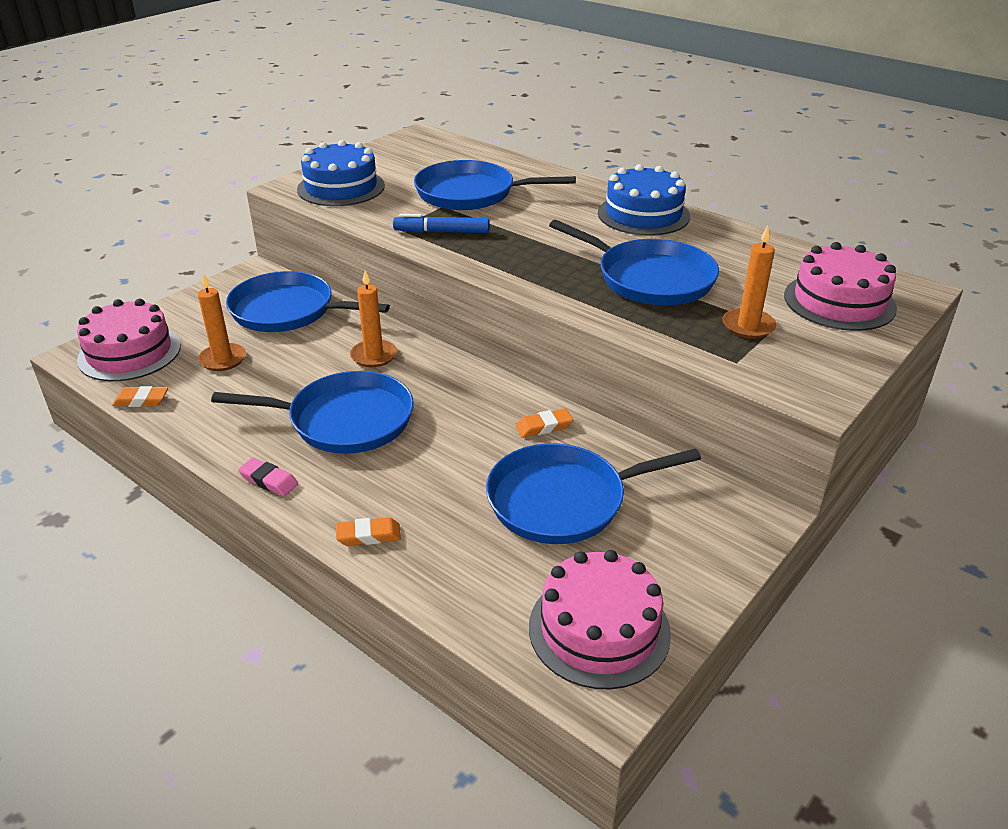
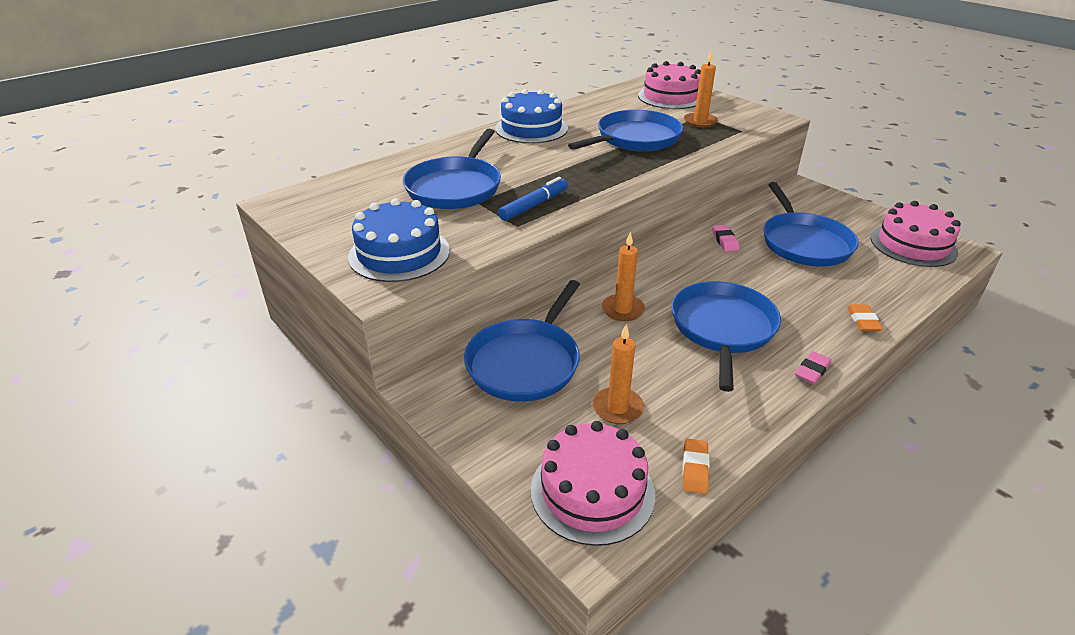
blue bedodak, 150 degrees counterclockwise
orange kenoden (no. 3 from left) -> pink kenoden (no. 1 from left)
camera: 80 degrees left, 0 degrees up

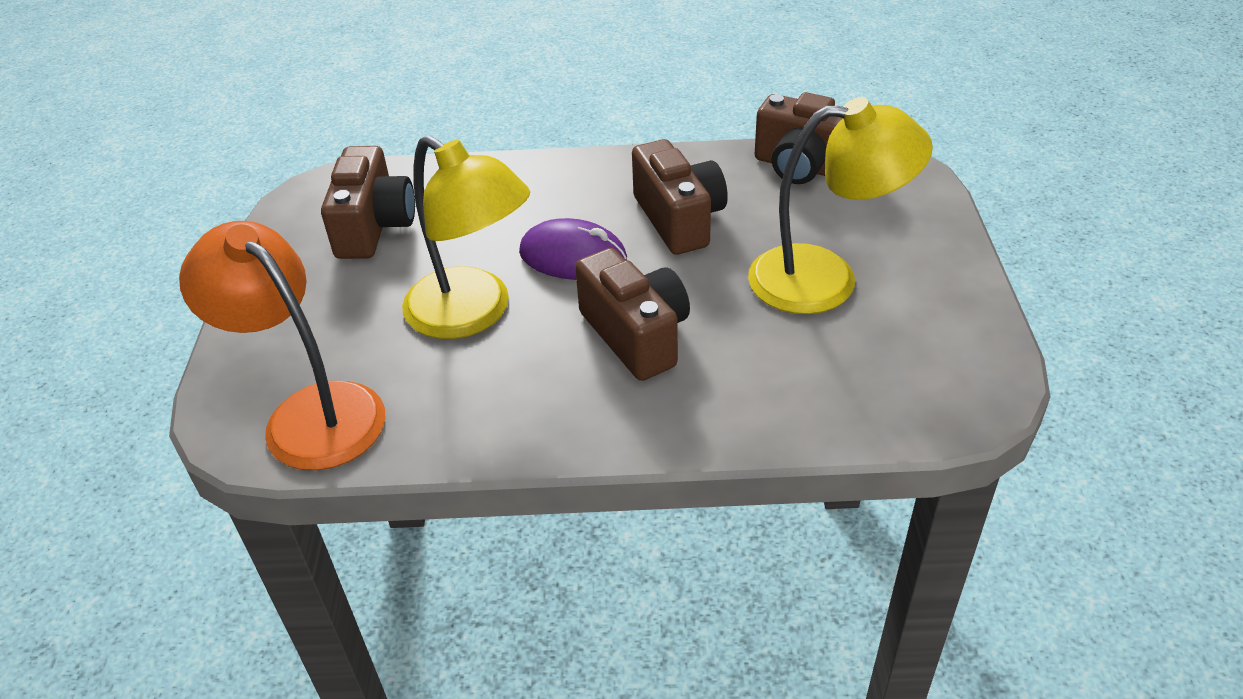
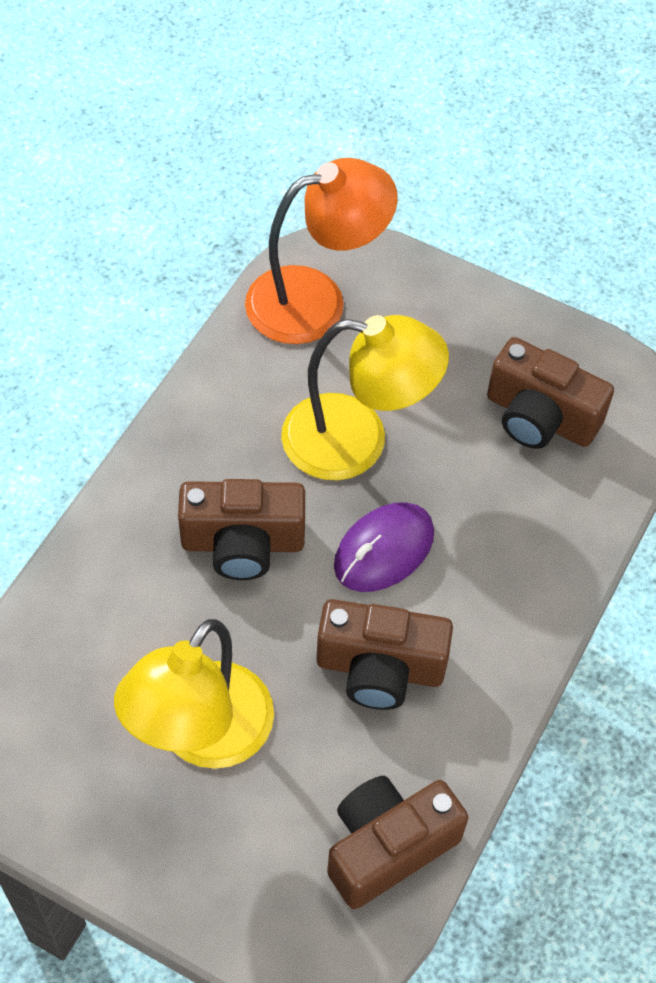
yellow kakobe (no. 1 from left in the first image) -> yellow kakobe (no. 2 from left), 150 degrees counterclockwise
camera: 115 degrees right, 15 degrees up

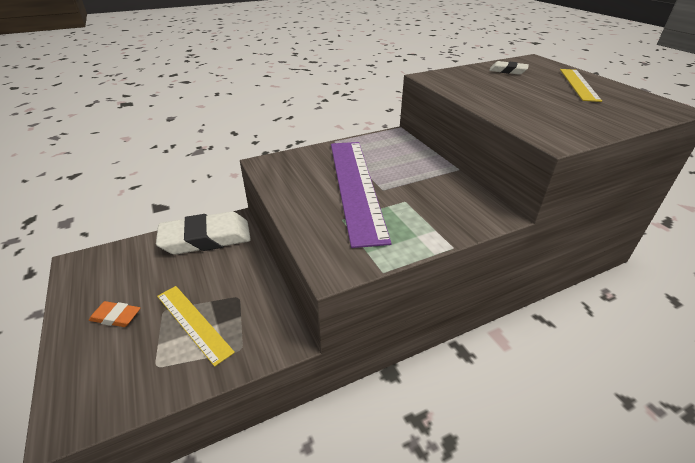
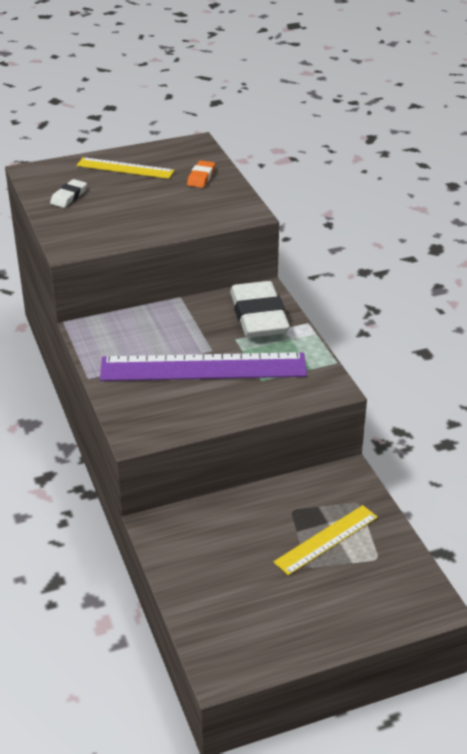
white kenoden (no. 1 from left in the first image) -> white kenoden (no. 2 from left), shifted
orange kenoden, shifted
camera: 85 degrees left, 0 degrees up

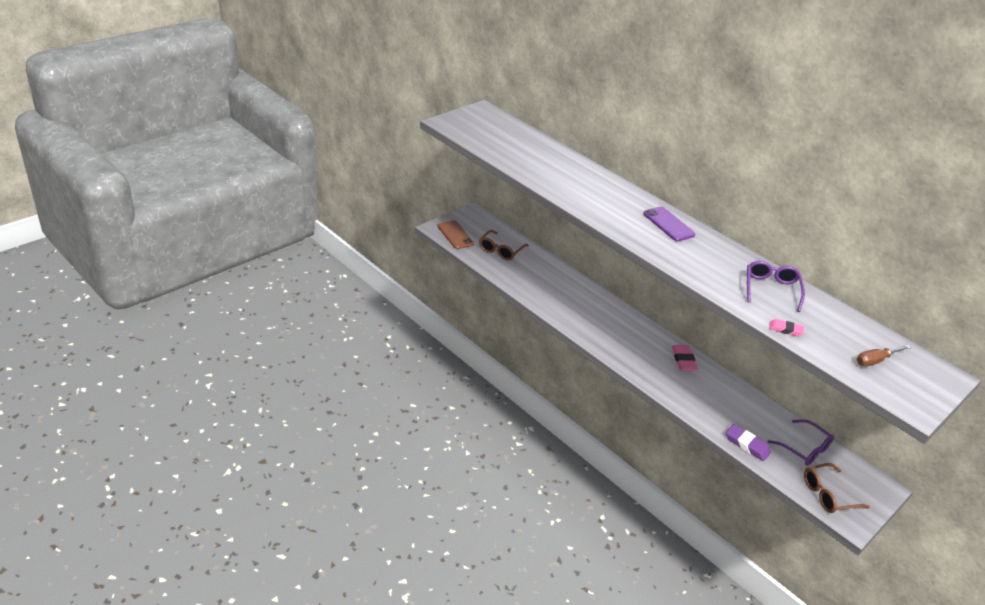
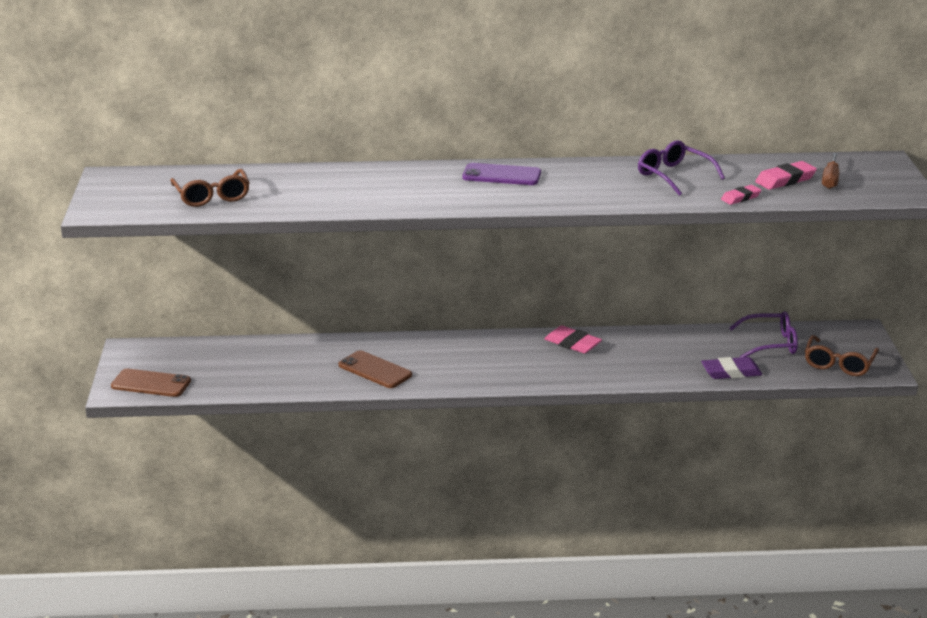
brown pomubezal (no. 1 from left), shifted
none -> pink kenoden (no. 3 from left)
none -> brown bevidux (no. 2 from left)
camera: 45 degrees left, 10 degrees down

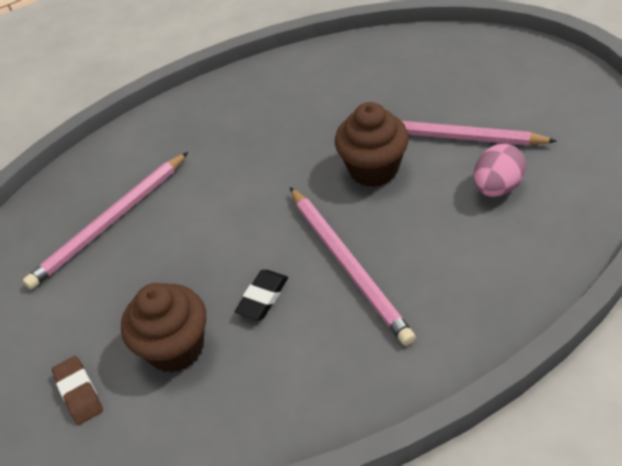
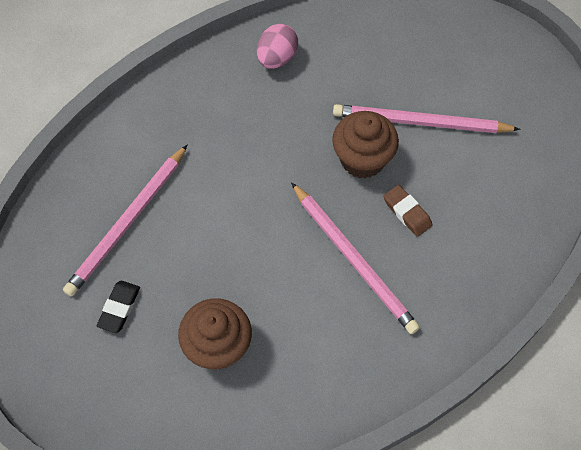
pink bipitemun, shifted
black kenoden, shifted
brown kenoden, shifted
camera: 15 degrees left, 15 degrees up

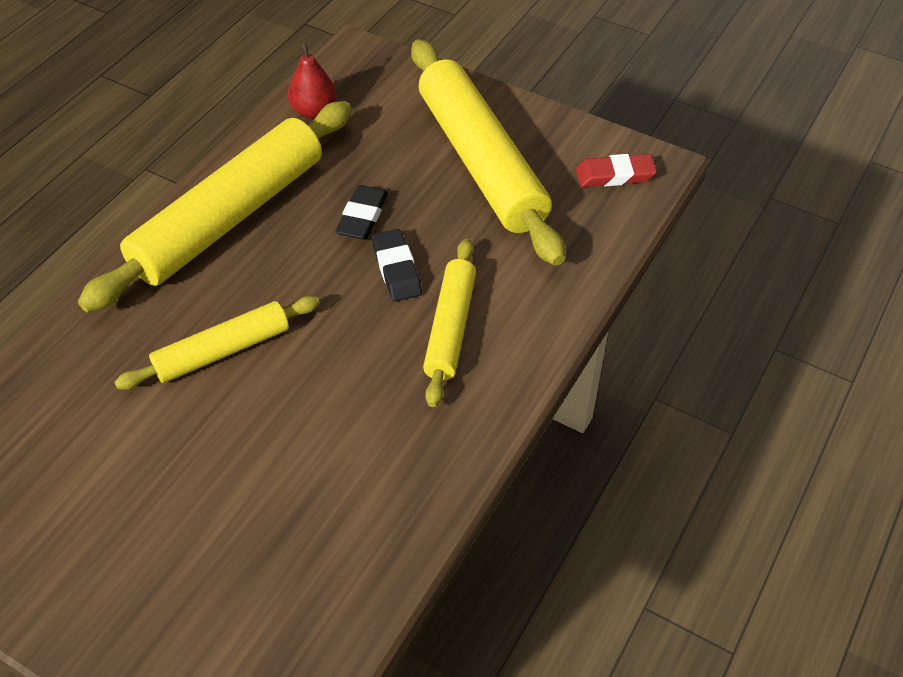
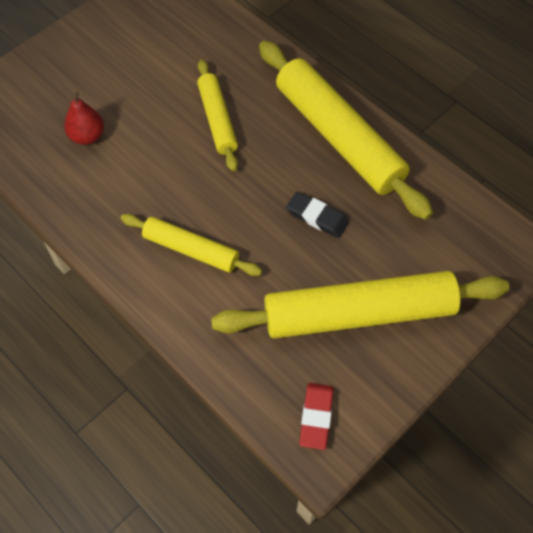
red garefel, shifted
black kenoden (no. 2 from left) -> none
camera: 105 degrees right, 10 degrees up

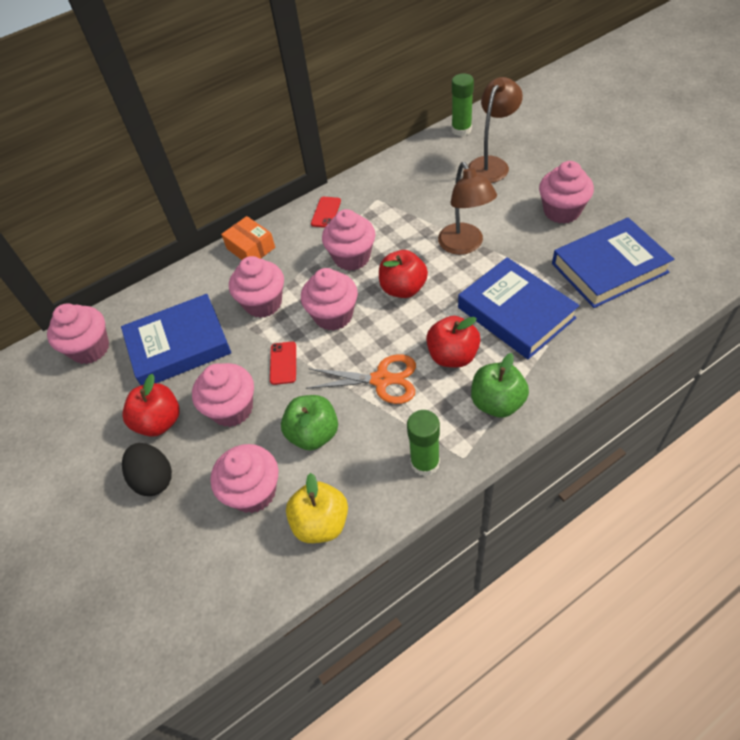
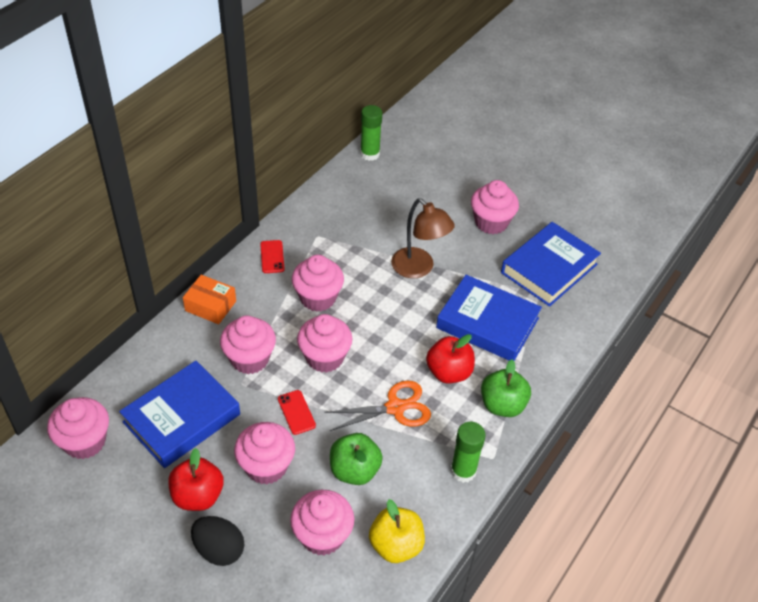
brown kakobe (no. 2 from left) -> none
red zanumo (no. 2 from left) -> none
camera: 30 degrees left, 5 degrees down

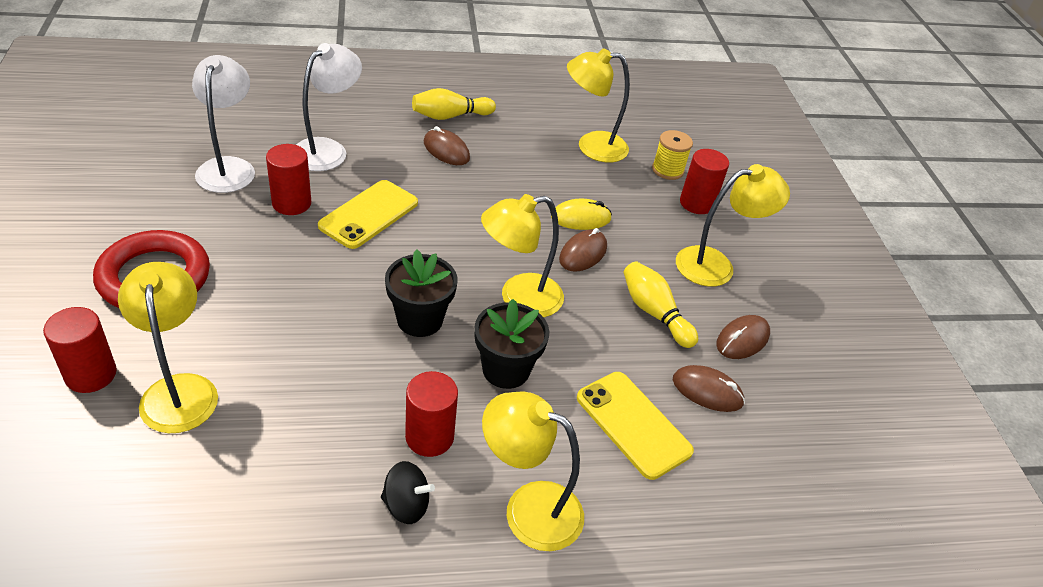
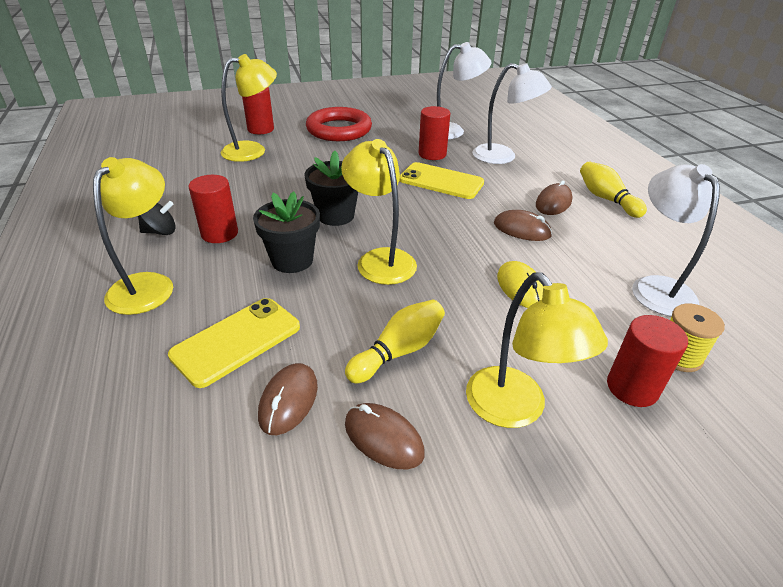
yellow kakobe (no. 4 from left) -> white kakobe (no. 3 from left)
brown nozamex (no. 2 from left in the first image) -> brown nozamex (no. 3 from left), shifted
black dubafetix, 105 degrees counterclockwise
camera: 85 degrees right, 5 degrees down

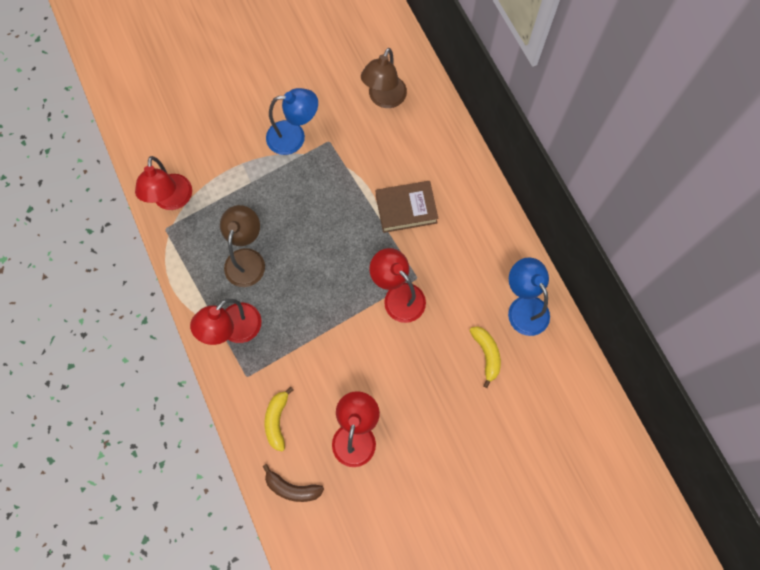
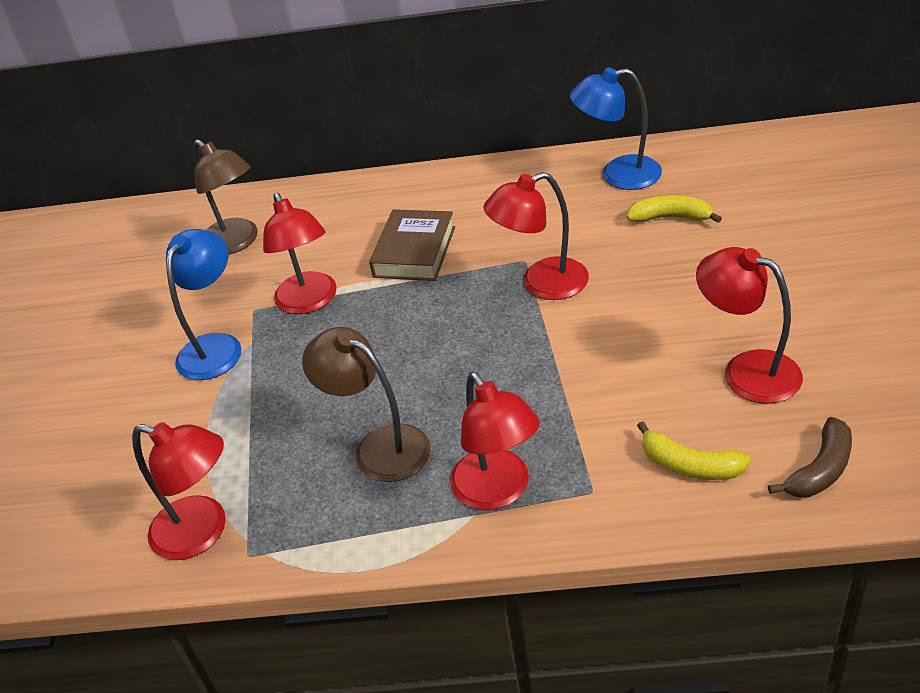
none -> red kakobe (no. 2 from left)
camera: 60 degrees left, 30 degrees down

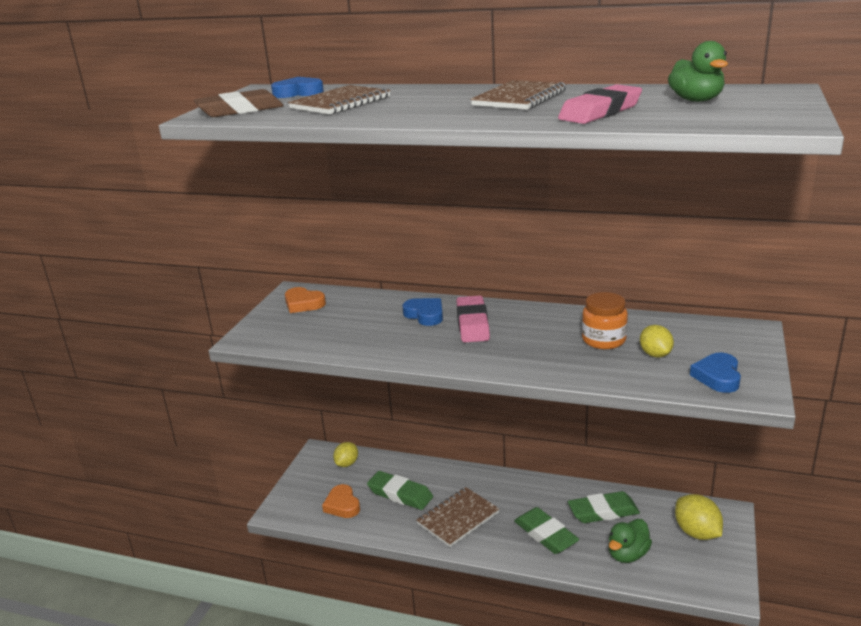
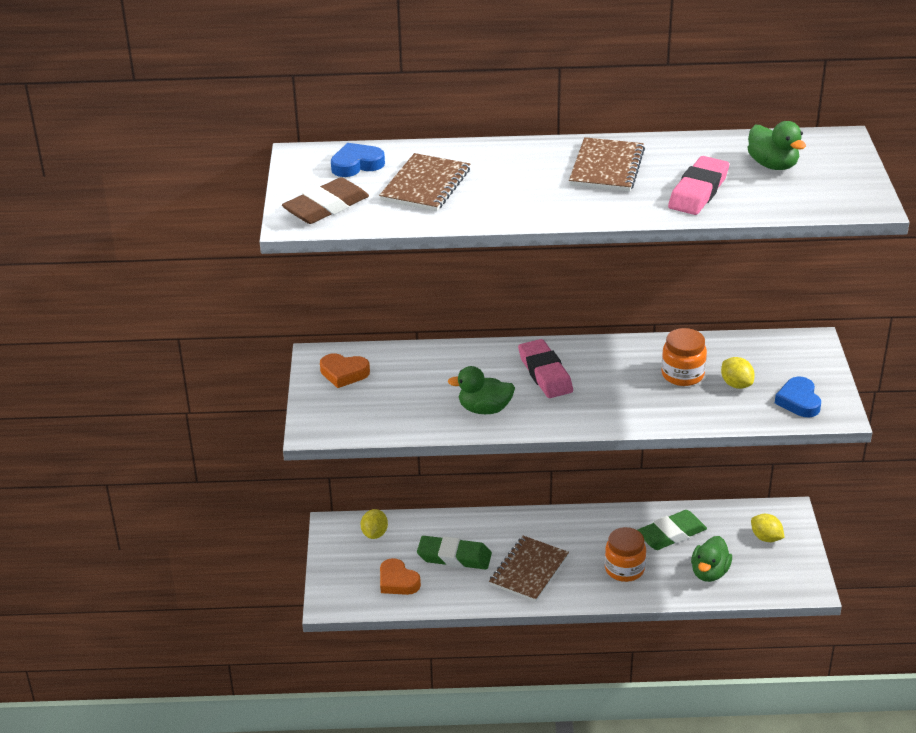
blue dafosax (no. 2 from left) -> none
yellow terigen (no. 3 from left), x0.66
green kenoden (no. 2 from left) -> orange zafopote (no. 1 from left)
none -> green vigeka (no. 1 from left)
camera: 20 degrees left, 10 degrees up

